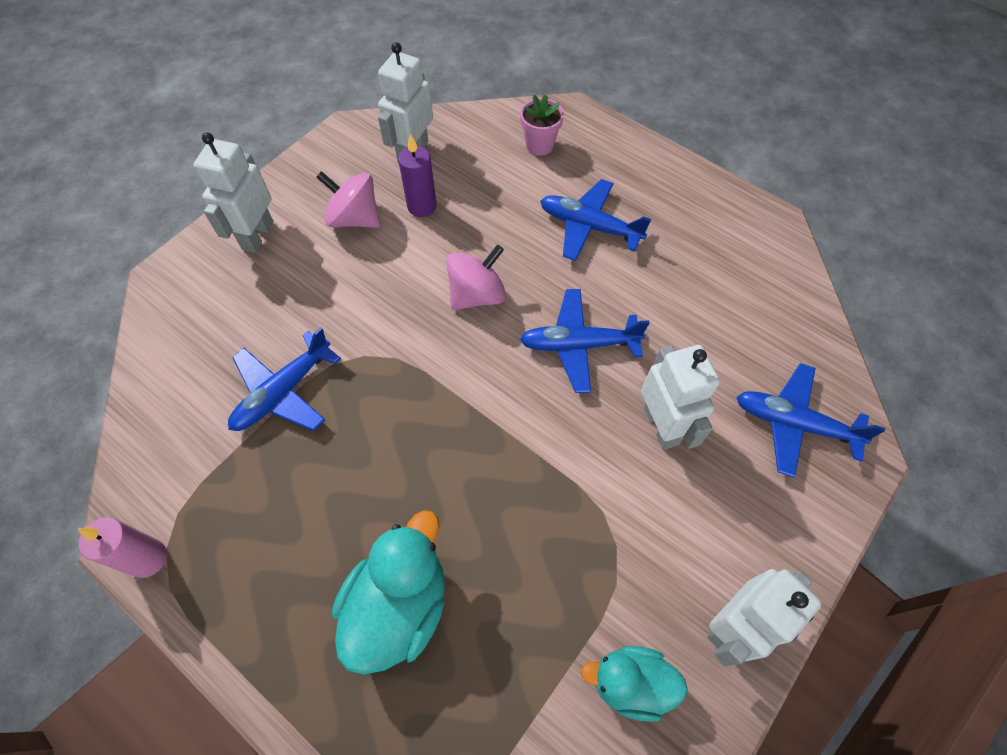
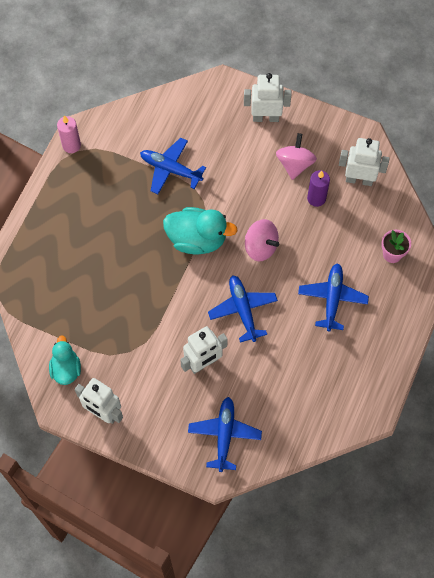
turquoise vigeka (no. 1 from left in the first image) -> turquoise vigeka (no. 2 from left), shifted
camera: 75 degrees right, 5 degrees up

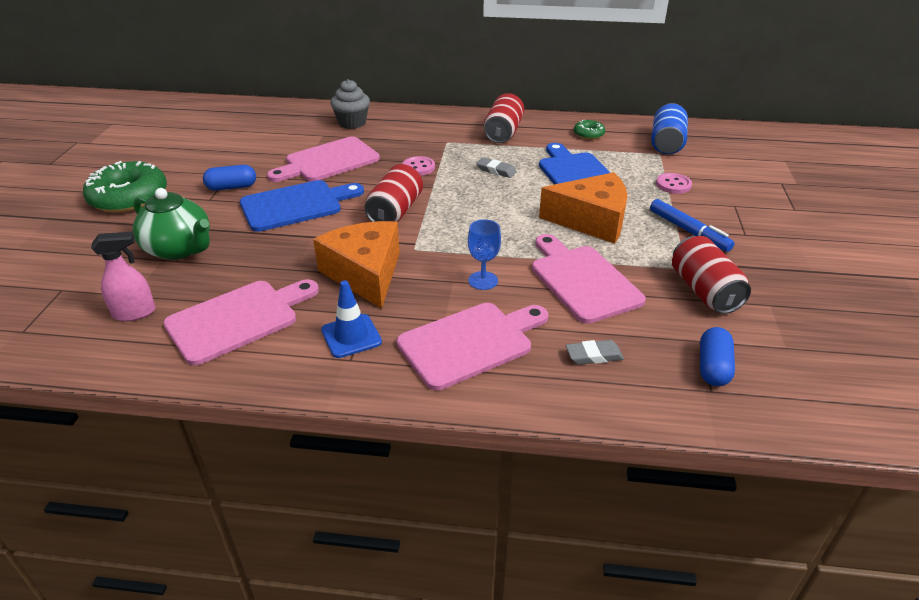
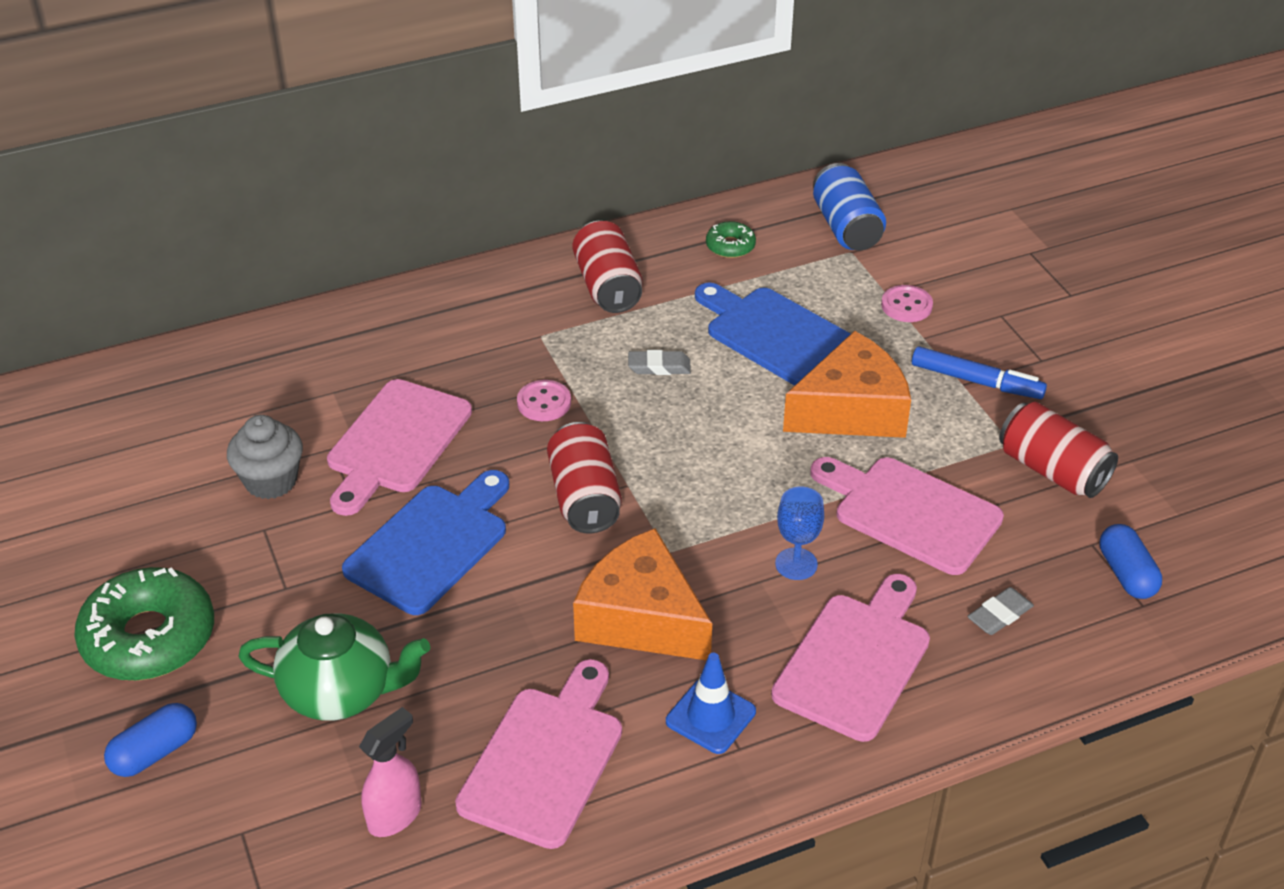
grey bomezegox, shifted
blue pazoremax (no. 1 from left), shifted
camera: 30 degrees left, 5 degrees up

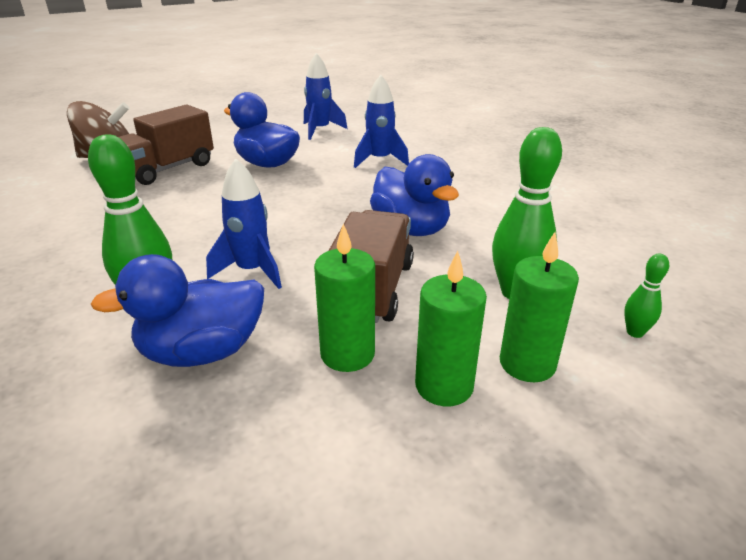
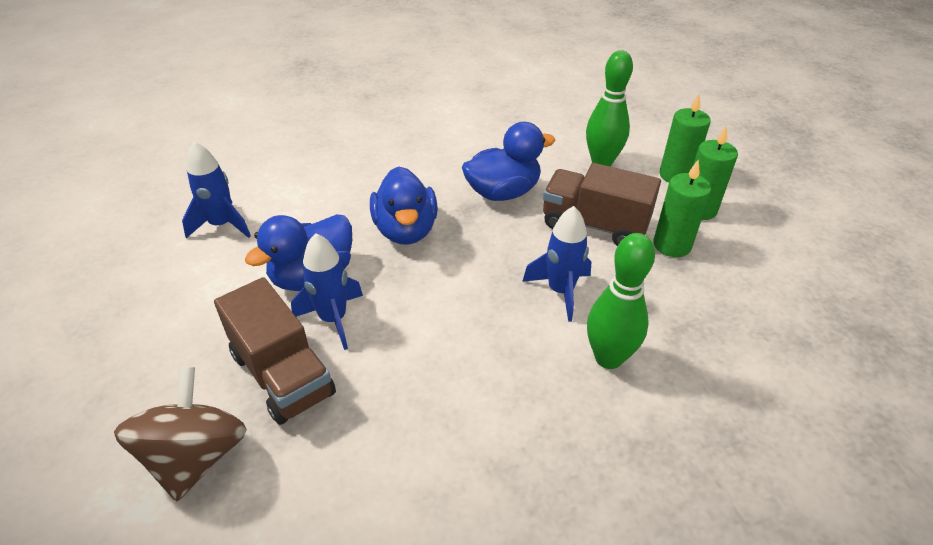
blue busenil (no. 3 from left in the first image) -> blue busenil (no. 2 from left), shifted
blue vigeka (no. 1 from left in the first image) -> blue vigeka (no. 2 from left), shifted
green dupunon (no. 3 from left) -> none
camera: 80 degrees left, 10 degrees up

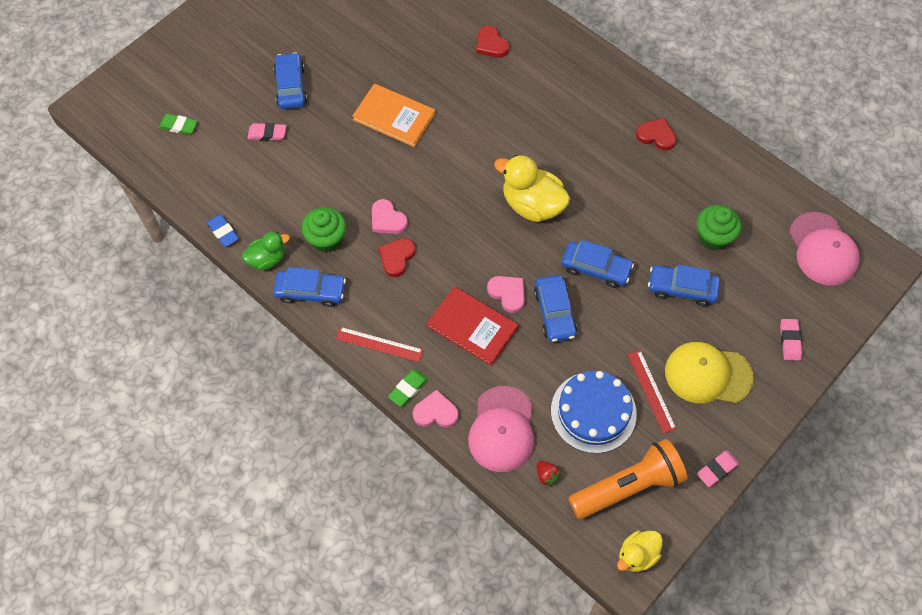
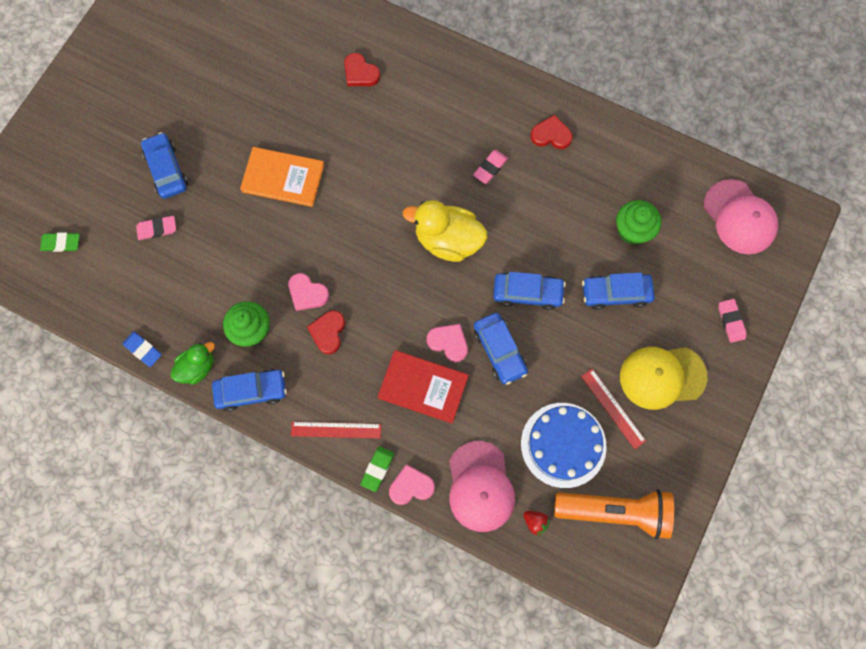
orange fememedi, 45 degrees clockwise
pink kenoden (no. 2 from left), shifted
yellow vigeka (no. 2 from left) -> none
camera: 15 degrees left, 10 degrees up

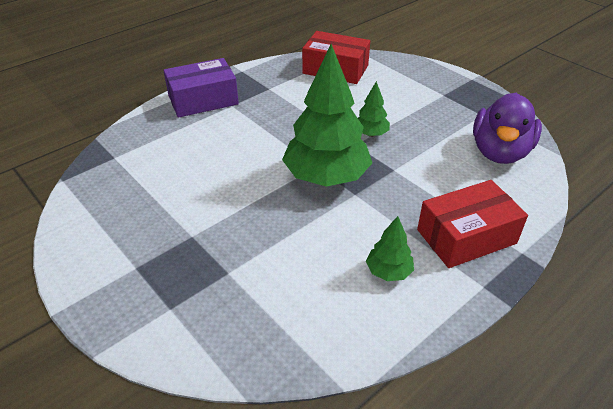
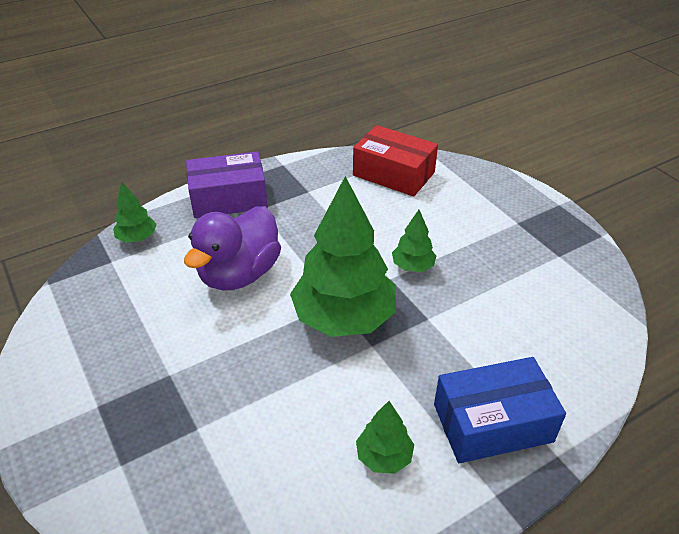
purple vigeka, shifted
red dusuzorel (no. 2 from left) -> blue dusuzorel
none -> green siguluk (no. 1 from left)
camera: 10 degrees right, 0 degrees up

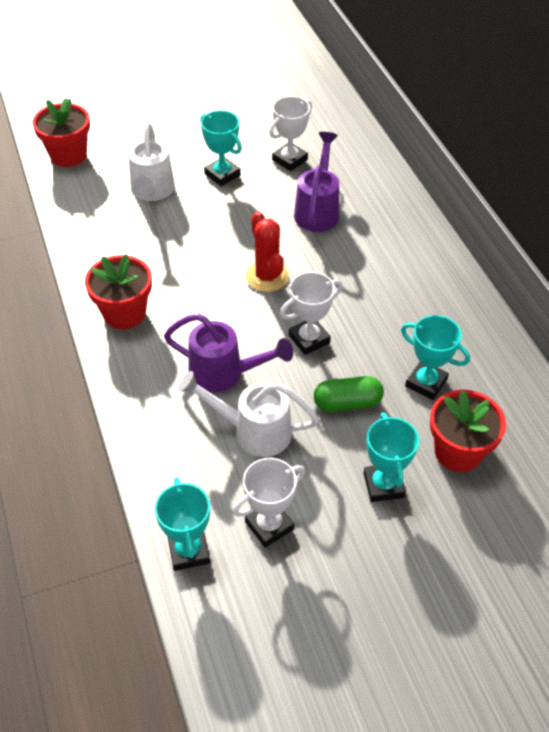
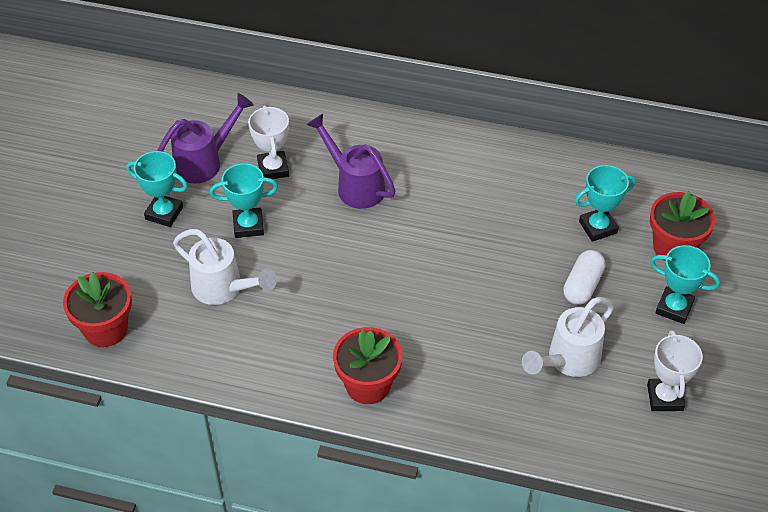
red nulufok -> none
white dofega (no. 3 from left) -> none
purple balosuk (no. 1 from left), shifted
green pazoremax -> white pazoremax
turquoise dofega (no. 1 from left), shifted
camera: 55 degrees left, 0 degrees up

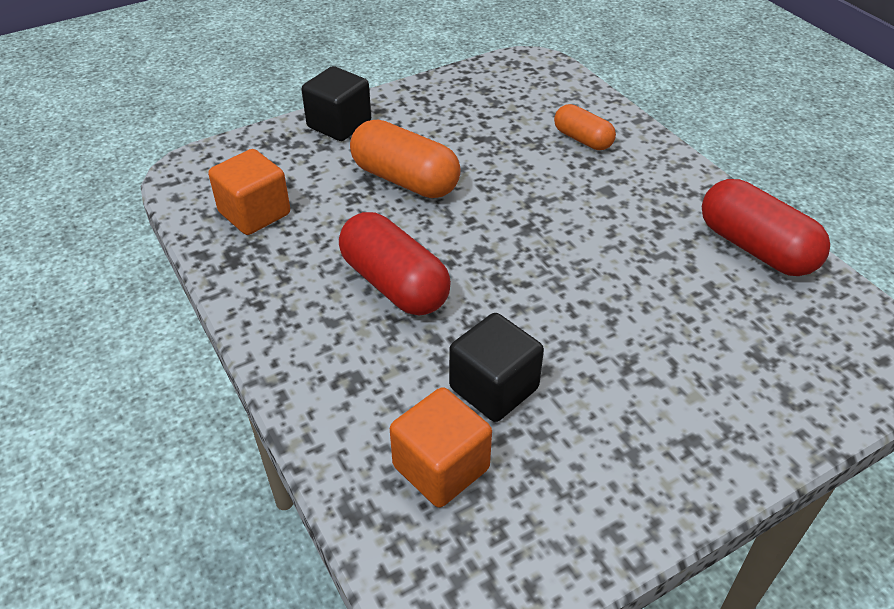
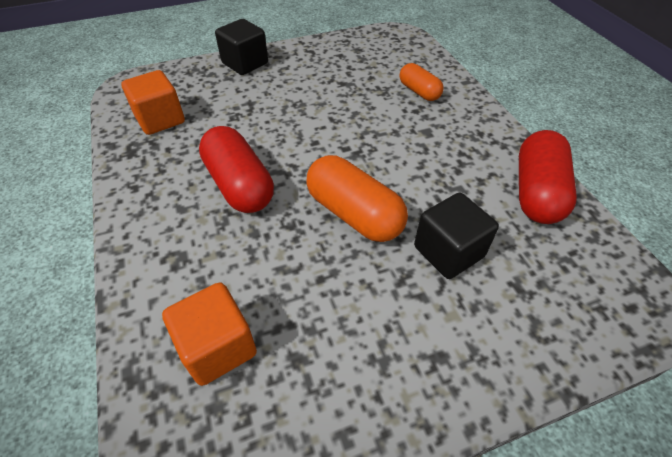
orange pazoremax (no. 1 from left), shifted
red pazoremax (no. 2 from left), 45 degrees clockwise
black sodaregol (no. 2 from left), shifted
camera: 10 degrees right, 5 degrees up

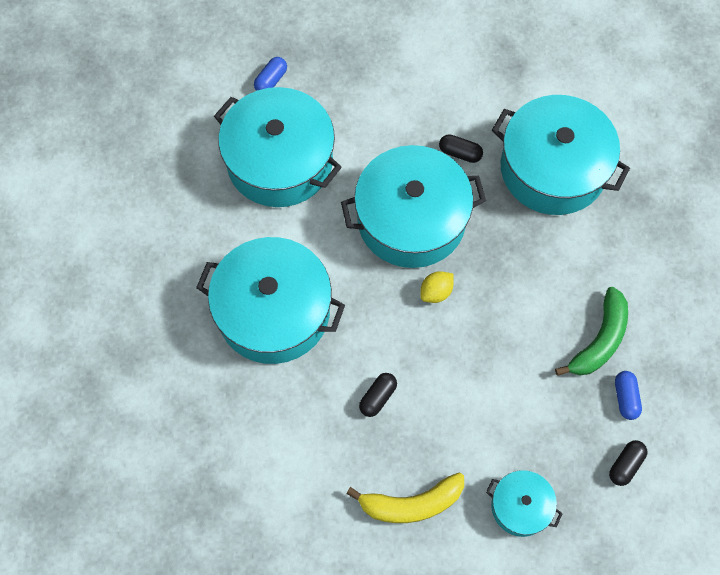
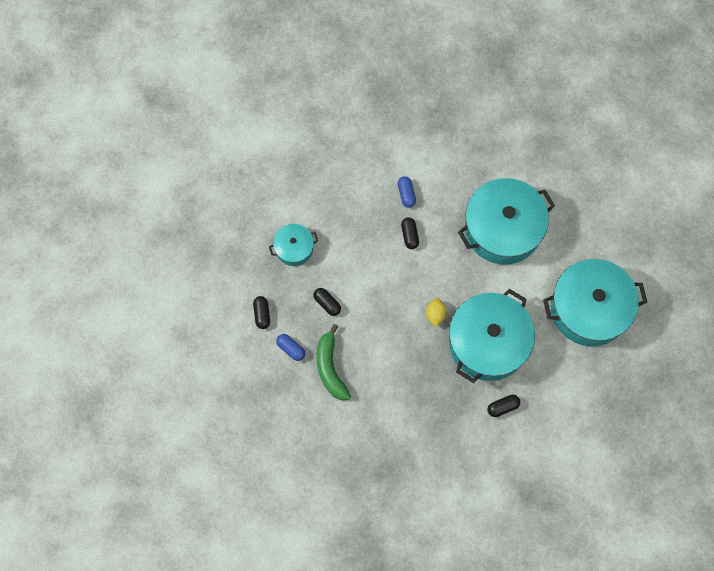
blue pazoremax (no. 1 from left in the first image) -> blue pazoremax (no. 2 from left), shifted
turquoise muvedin (no. 5 from left) -> none
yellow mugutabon -> none
none -> black pazoremax (no. 2 from left)
camera: 135 degrees right, 5 degrees up

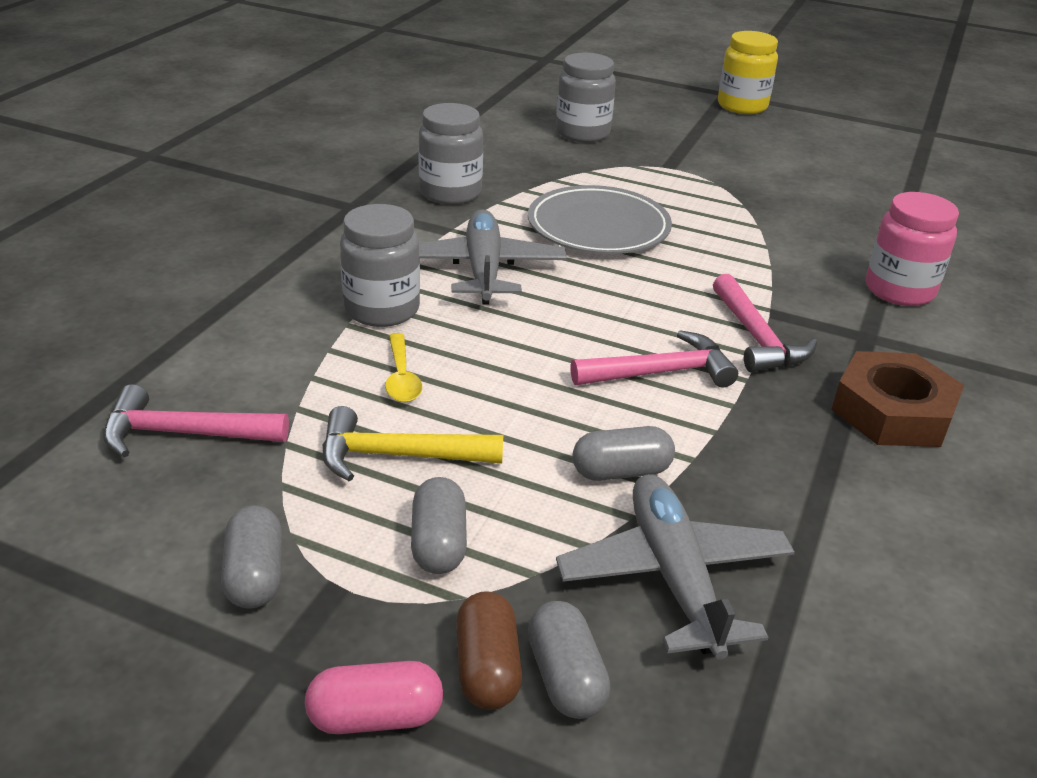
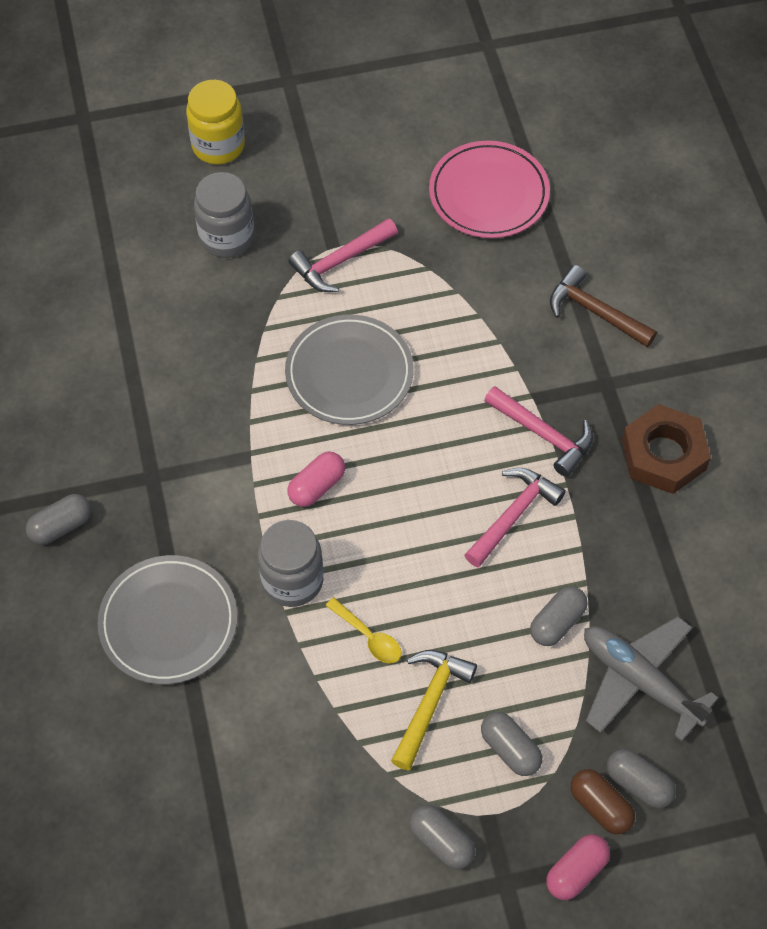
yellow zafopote, shifted
grey zafopote (no. 2 from left) -> none
pink zafopote -> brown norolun
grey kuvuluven (no. 1 from left) -> pink pazoremax (no. 1 from left)
pink norolun (no. 1 from left), shifted
yellow norolun, 150 degrees clockwise
none -> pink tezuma
none -> grey pazoremax (no. 1 from left)
none -> grey tezuma (no. 1 from left)
camera: 35 degrees left, 25 degrees up

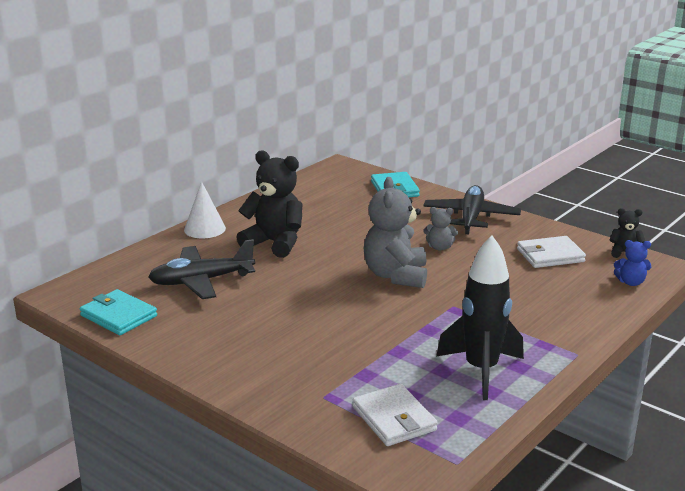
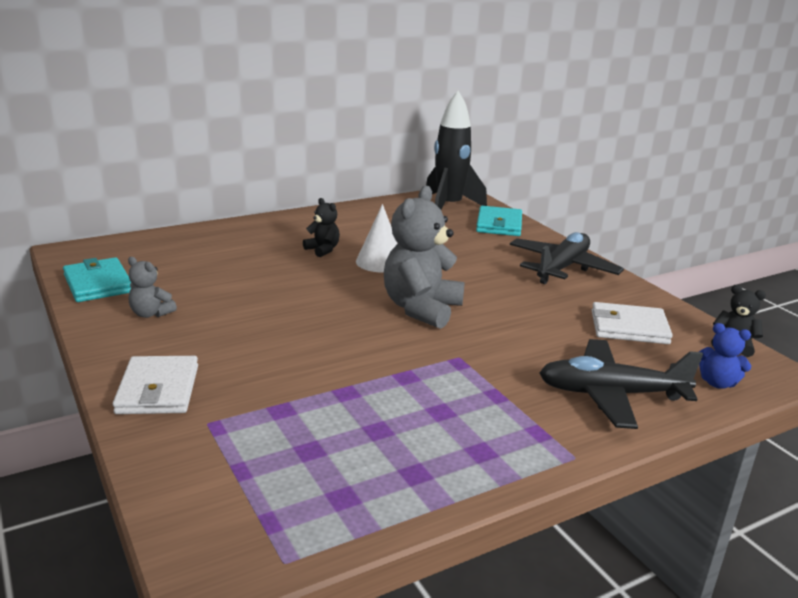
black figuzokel (no. 1 from left), x0.49
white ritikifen, shifted
grey figuzokel (no. 2 from left in the first image) -> grey figuzokel (no. 1 from left), shifted
black busenil, shifted
black kuvuluven (no. 1 from left in the first image) -> black kuvuluven (no. 2 from left), shifted
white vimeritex (no. 1 from left), shifted
camera: 20 degrees right, 0 degrees up

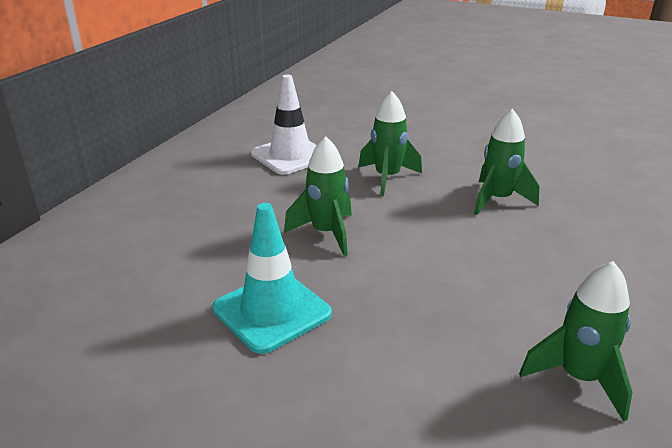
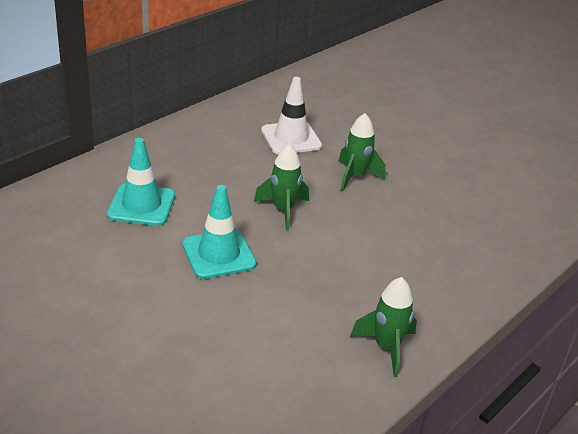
green busenil (no. 3 from left) -> none
none -> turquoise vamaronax (no. 1 from left)
camera: 15 degrees right, 5 degrees up

